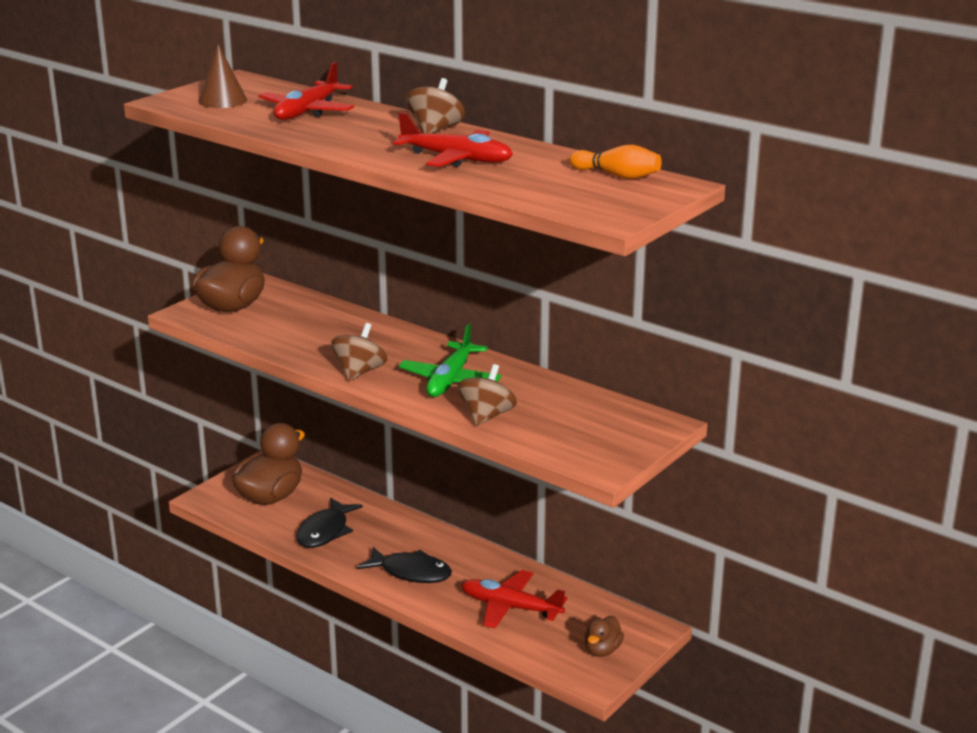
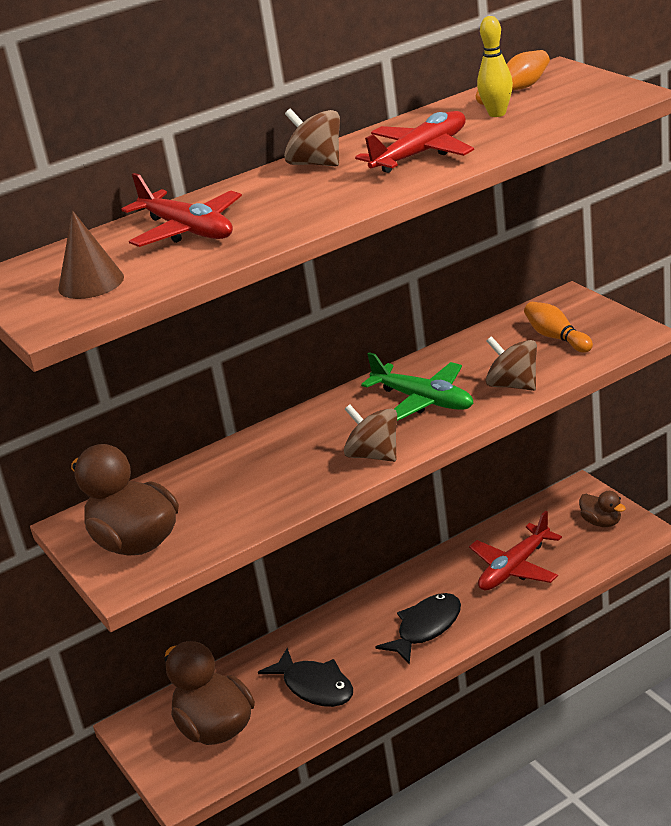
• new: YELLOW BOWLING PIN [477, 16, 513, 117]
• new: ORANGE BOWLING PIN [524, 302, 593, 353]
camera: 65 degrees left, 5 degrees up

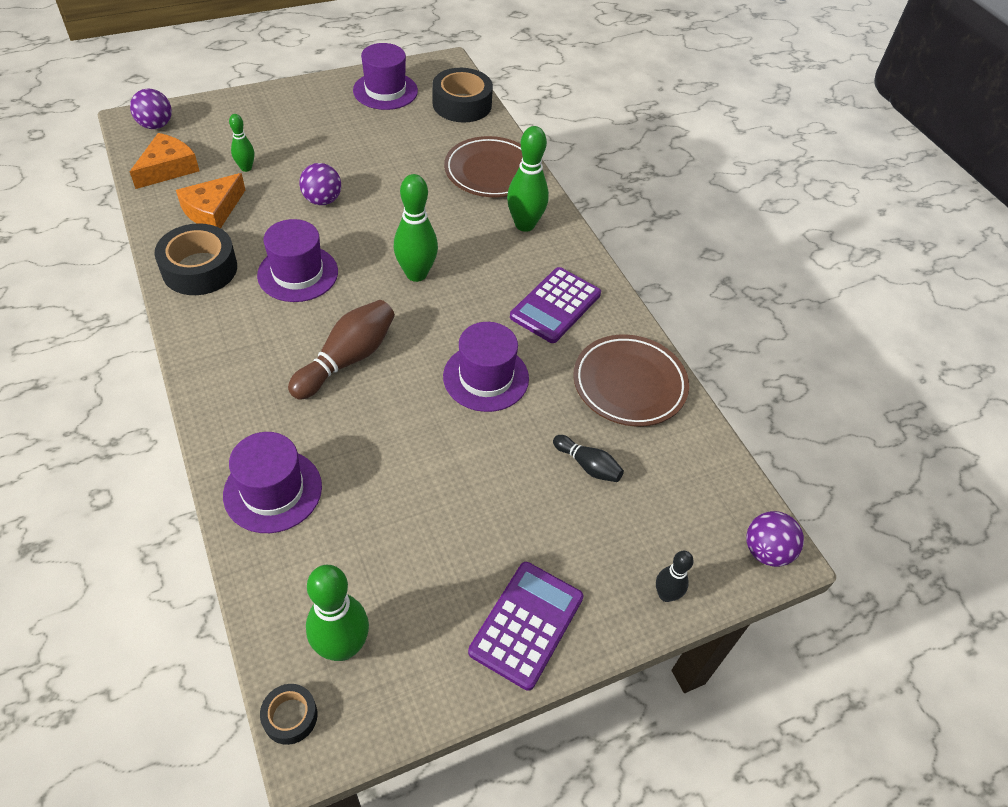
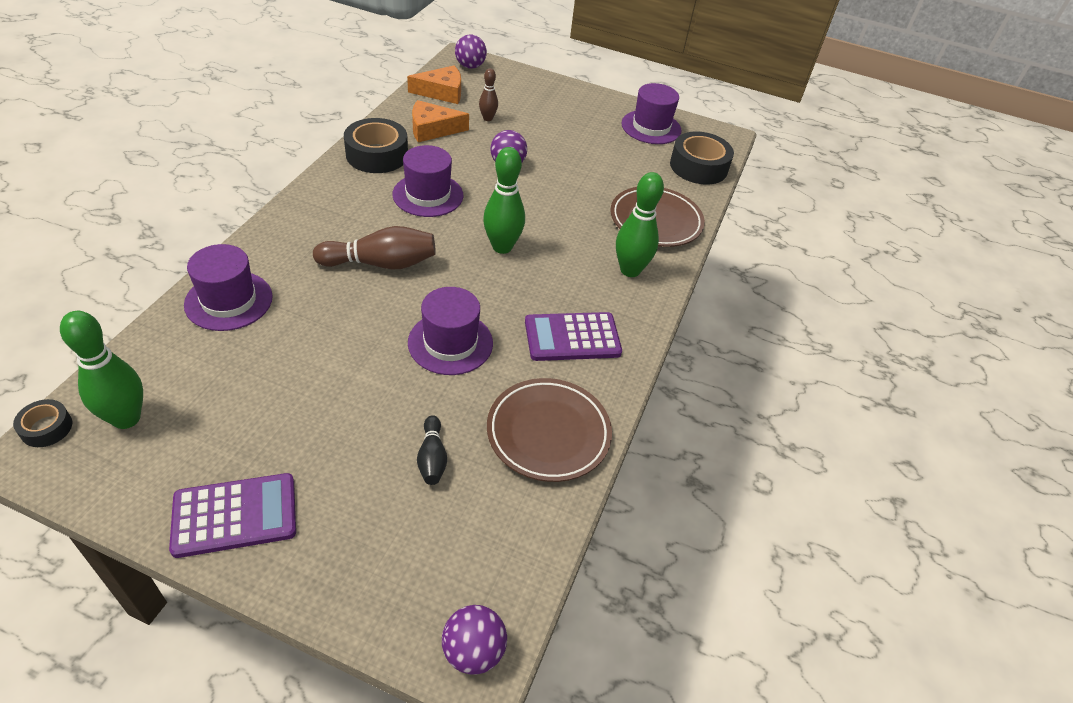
• gone: BLACK BOWLING PIN [656, 551, 694, 602]
• repainted: GREEN BOWLING PIN [229, 114, 254, 172] to BROWN BOWLING PIN [479, 68, 498, 121]
camera: 45 degrees right, 5 degrees down

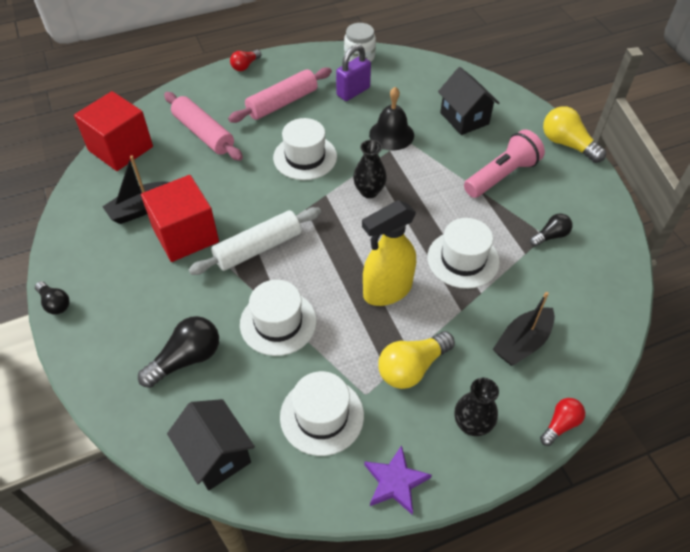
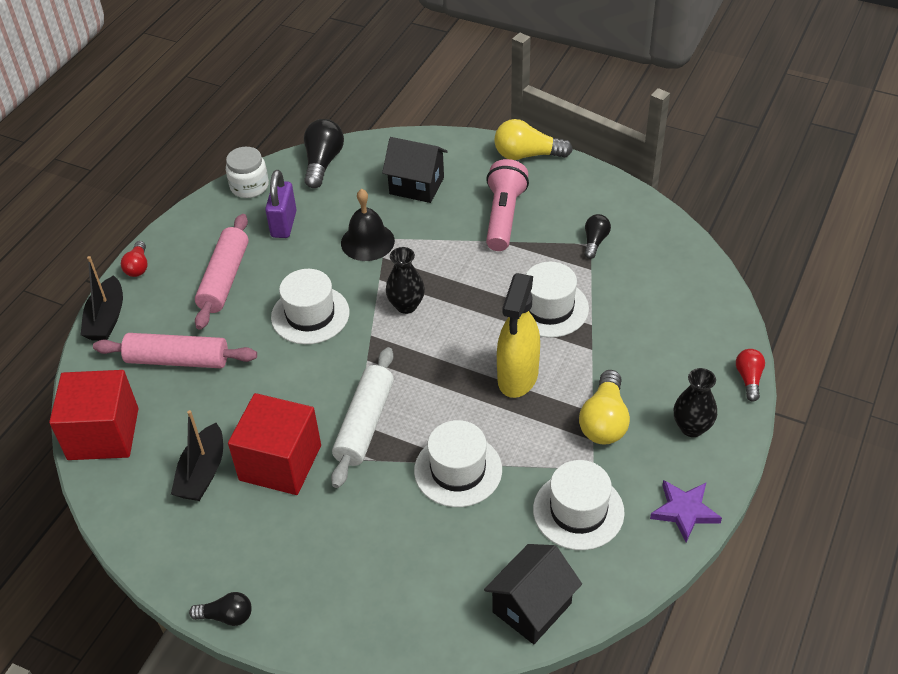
• shifted: BLACK LIGHT BULB [138, 316, 219, 388] to [304, 119, 344, 188]
• shifted: BLACK BOAT [493, 292, 555, 366] to [81, 256, 123, 341]
• rotated: BLACK HOUSE [167, 399, 255, 491] = [484, 544, 582, 644] 60 degrees counterclockwise
camera: 40 degrees left, 5 degrees down

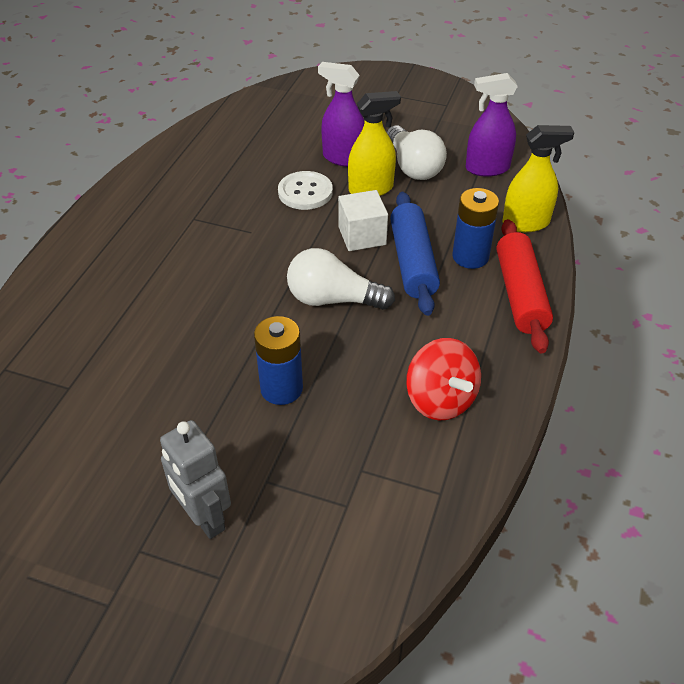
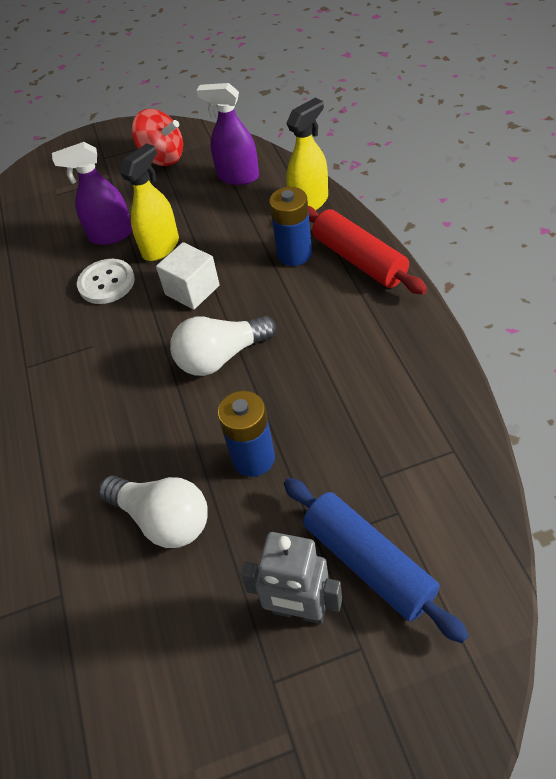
• shifted: WHITE LIGHT BULB [386, 125, 447, 180] to [98, 476, 208, 548]
• shifted: BLUE ROLLING PIN [390, 192, 440, 316] to [284, 478, 469, 643]
• shifted: RED SPINNING TOP [406, 338, 481, 420] to [132, 109, 183, 166]
• rotated: PURPLE SPRAY BOTTLE [466, 73, 518, 177] = [196, 83, 259, 185] 60 degrees clockwise
camera: 30 degrees left, 5 degrees up

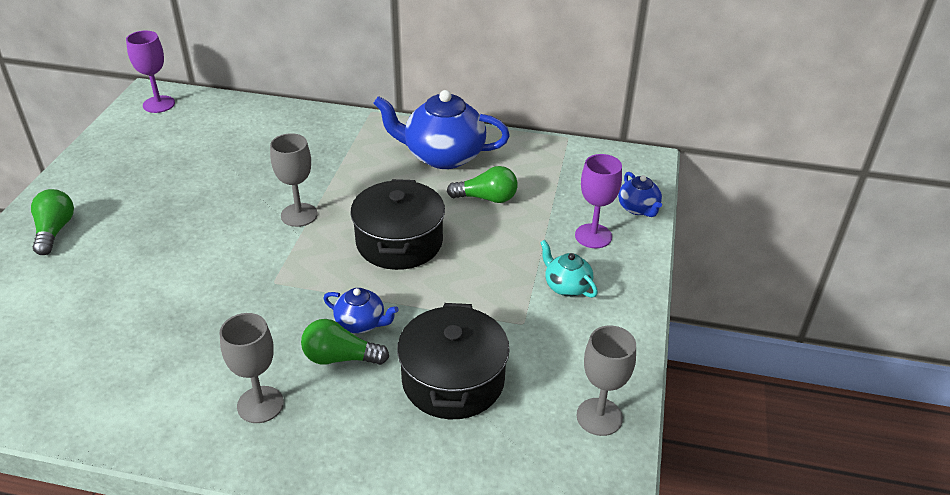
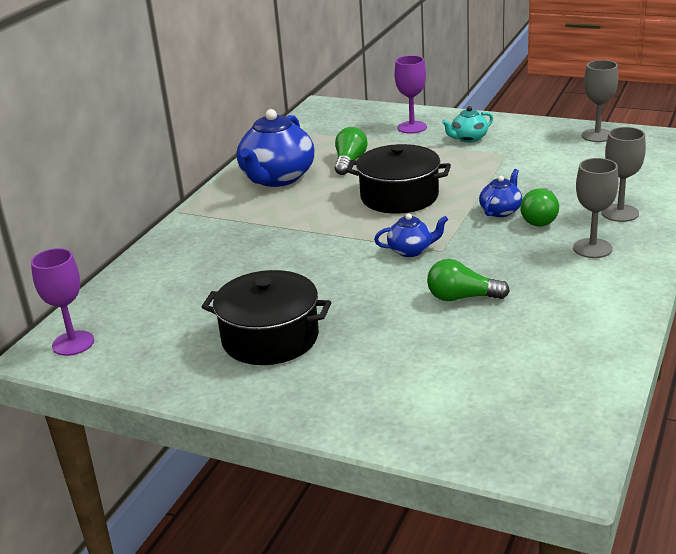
• shifted: GREEN LIGHT BULB [31, 189, 74, 255] to [427, 259, 510, 301]
• shifted: GREY GOBLET [270, 133, 318, 227] to [601, 127, 646, 222]
• shifted: BLACK POT [397, 303, 510, 419] to [202, 270, 332, 365]
• shifted: BLUE TEAPOT [618, 172, 662, 217] to [374, 214, 448, 257]
camera: 75 degrees left, 10 degrees down

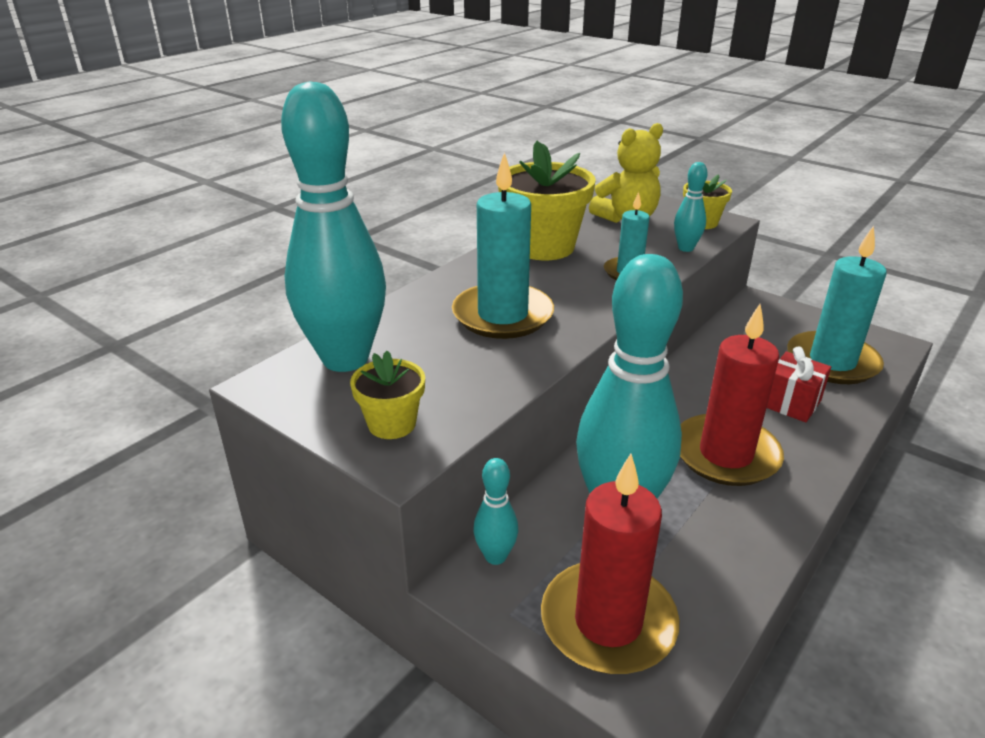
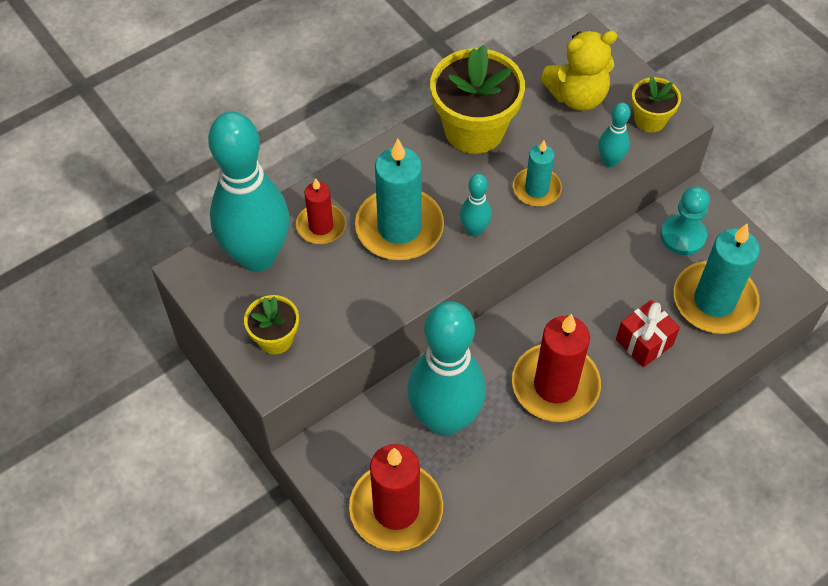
• new: RED CANDLE [296, 178, 346, 244]
• new: TURQUOISE PAWN [661, 186, 710, 255]
• shifted: TURQUOISE BOWLING PIN [473, 458, 518, 565] to [460, 174, 492, 237]
camera: 15 degrees right, 25 degrees up

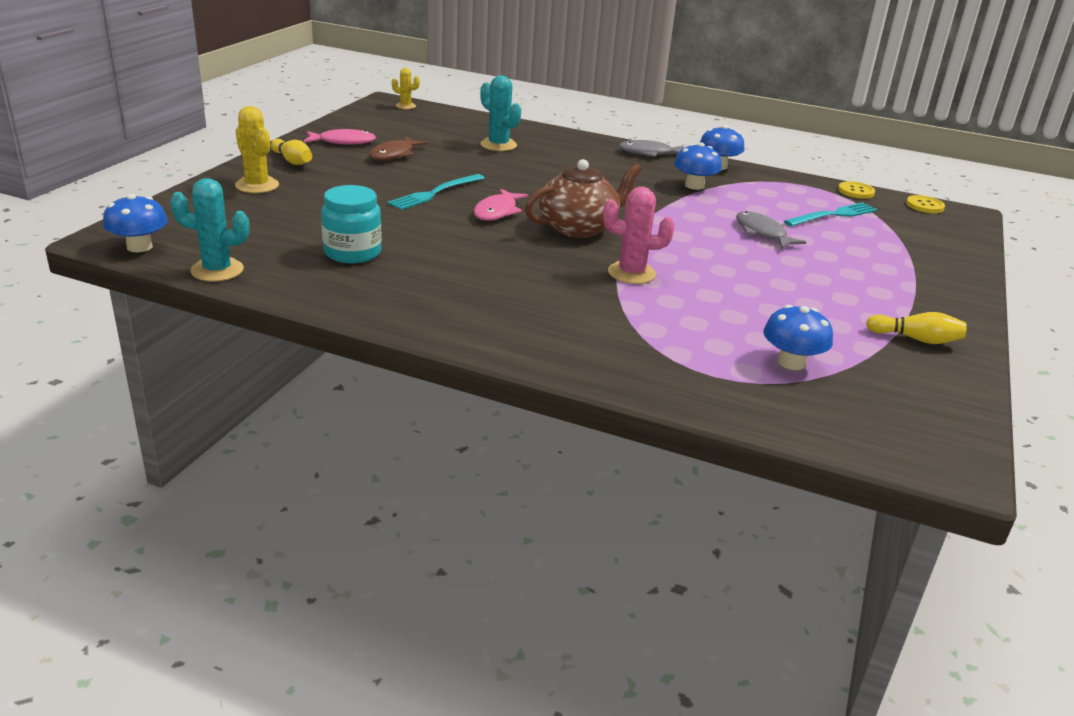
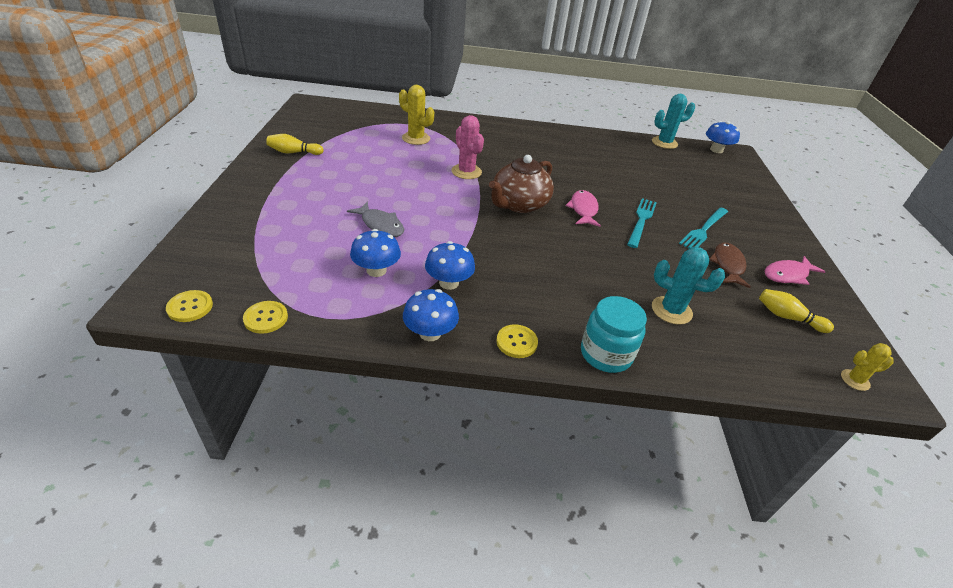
• shifted: YELLOW CACTUS [235, 106, 279, 193] to [399, 85, 434, 145]
• shifted: YELLOW BOWLING PIN [271, 139, 312, 165] to [759, 289, 834, 333]
• shifted: TURQUOISE JAR [321, 185, 382, 263] to [581, 296, 647, 373]
• shifted: BLUE MUSHROOM [763, 305, 833, 370] to [350, 229, 401, 277]
• shifted: TURQUOISE FORK [784, 202, 878, 226] to [679, 207, 728, 249]
• swapped: GREY FISH [619, 140, 684, 157] to YELLOW BUTTON [496, 324, 538, 358]
• rotated: PINK CACTUS [603, 187, 675, 284] = [451, 115, 484, 179] 75 degrees clockwise
camera: 160 degrees right, 10 degrees up

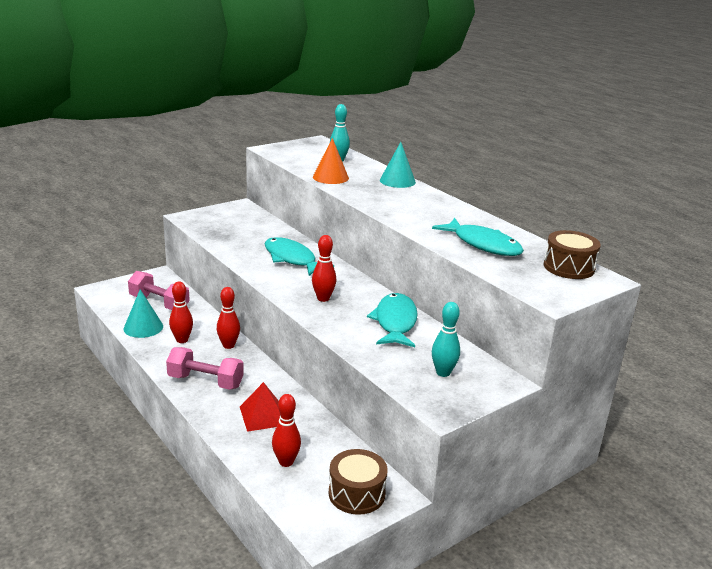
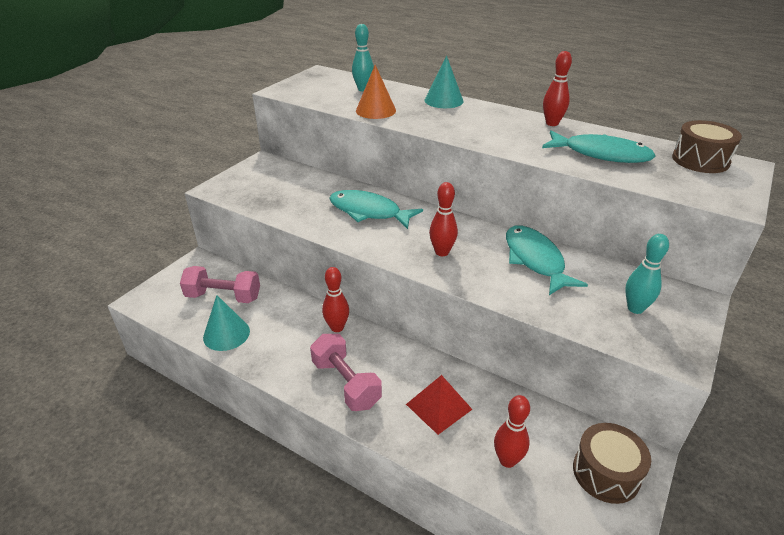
• shifted: RED BOWLING PIN [169, 281, 193, 343] to [543, 51, 572, 126]
• rotated: PINK DUMBBELL [166, 347, 244, 390] = [310, 334, 382, 411] 60 degrees clockwise
camera: 20 degrees left, 10 degrees up

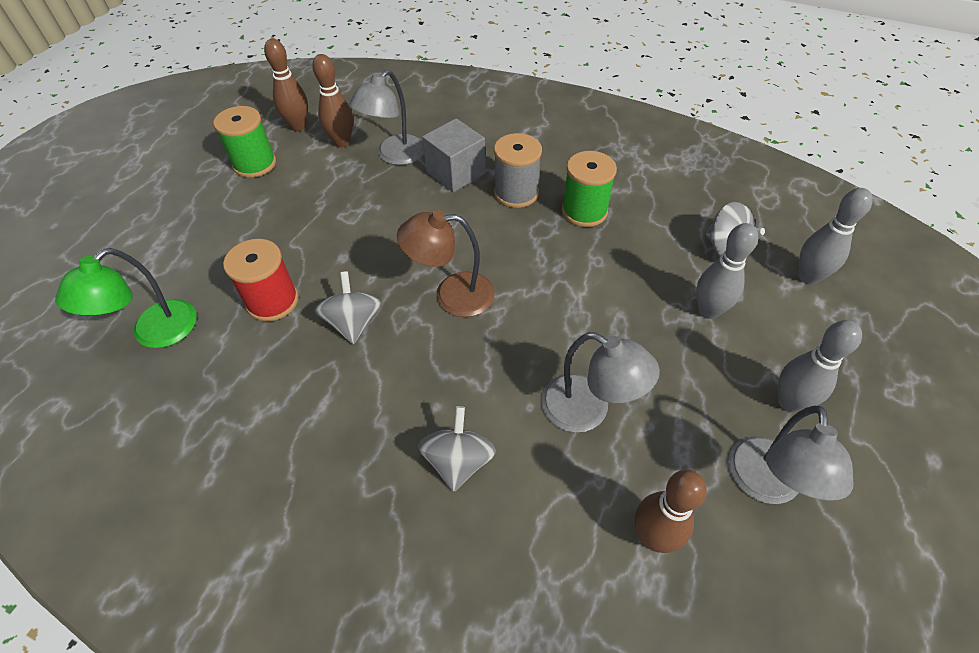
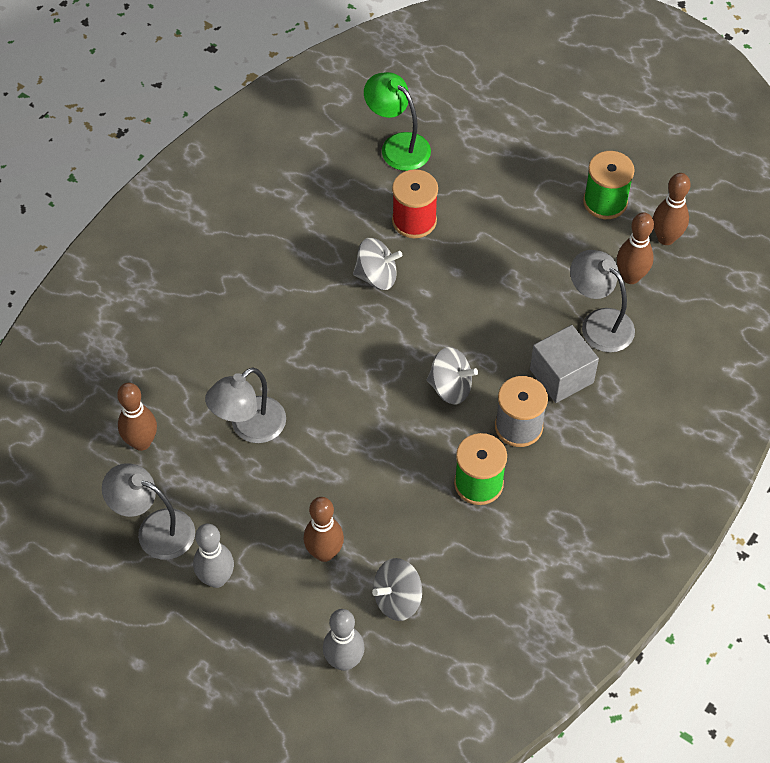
• gone: BROWN LAMP [397, 210, 495, 317]
• shifted: GREY SPINNING TOP [418, 406, 496, 492] to [427, 347, 478, 405]
• repainted: GREY BOWLING PIN [696, 223, 758, 319] to BROWN BOWLING PIN [304, 497, 344, 562]
camera: 100 degrees right, 5 degrees up

